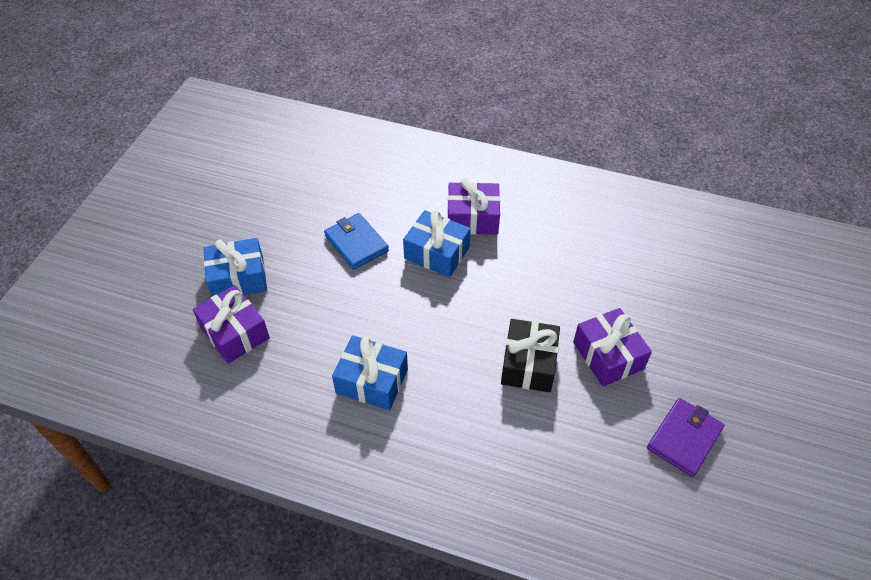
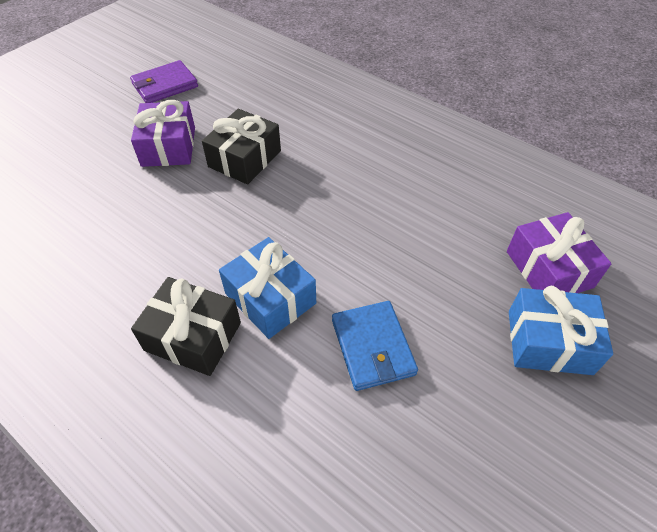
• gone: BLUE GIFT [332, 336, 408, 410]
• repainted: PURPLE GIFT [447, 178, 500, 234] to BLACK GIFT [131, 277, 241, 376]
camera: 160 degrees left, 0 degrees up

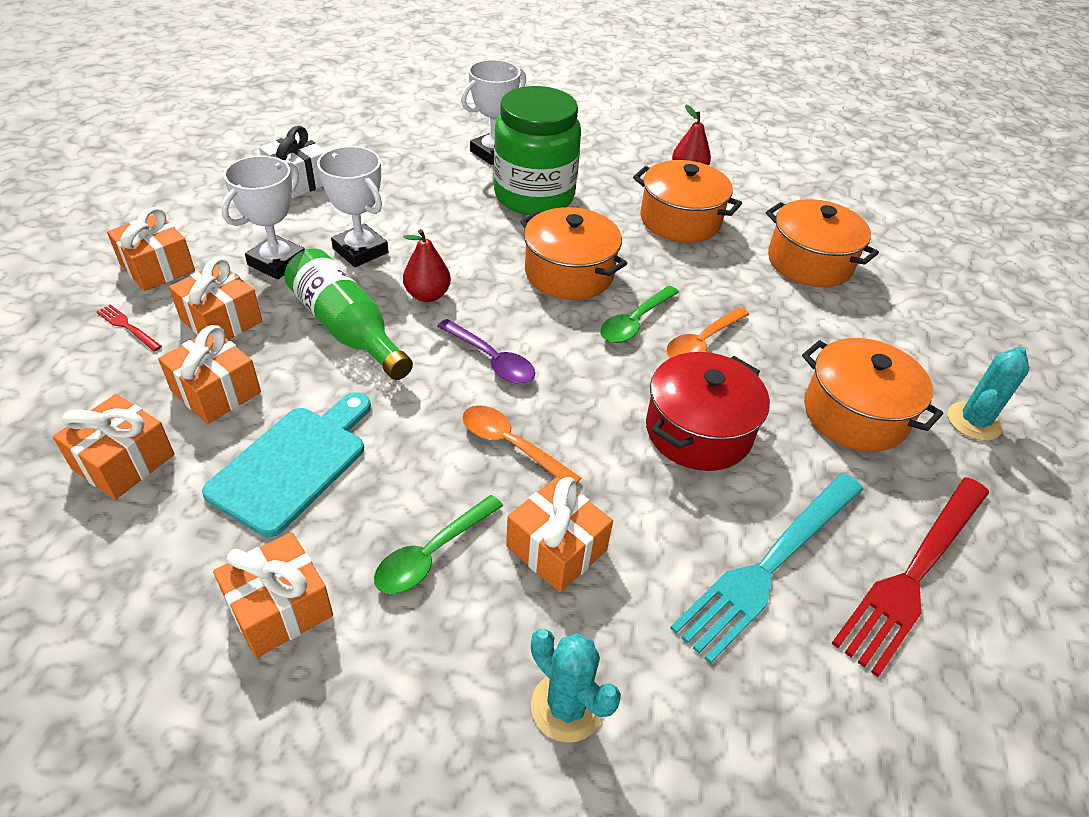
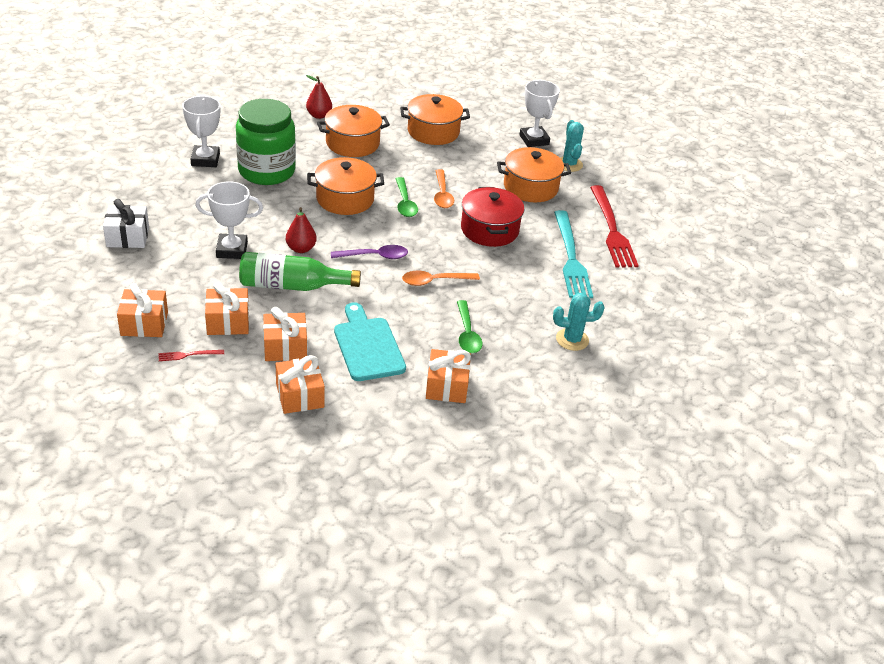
• gone: ORANGE GIFT [506, 477, 613, 592]
• shifted: WHITE TROPHY [221, 155, 305, 280] to [519, 80, 560, 147]
camera: 50 degrees left, 5 degrees down

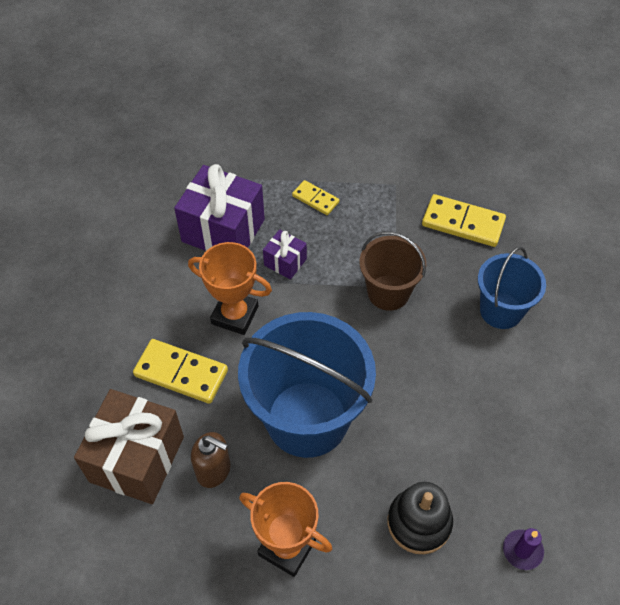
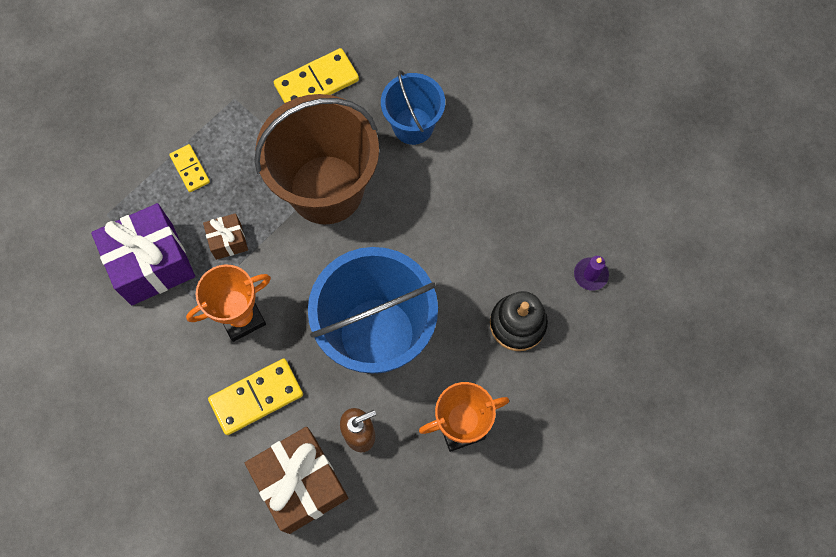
• repainted: PURPLE GIFT [263, 229, 307, 280] to BROWN GIFT [203, 213, 248, 260]
• rotated: YELLOW DOMINO [292, 180, 340, 215] = [169, 144, 210, 192] 75 degrees clockwise
• scaled: BROWN BUCKET [359, 231, 426, 311] = [254, 94, 379, 224] x1.79
camera: 50 degrees left, 15 degrees up

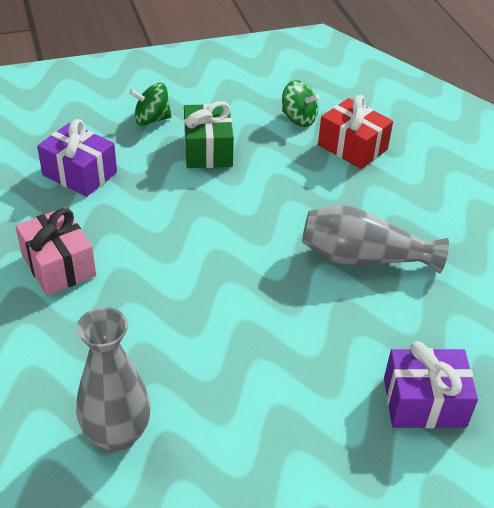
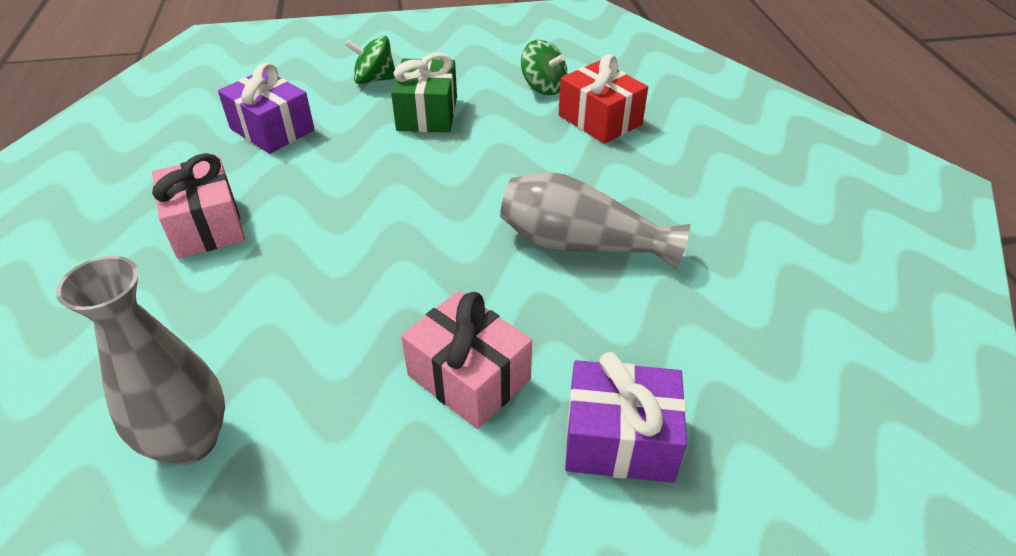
• new: PINK GIFT [401, 291, 532, 429]
camera: 10 degrees right, 0 degrees up

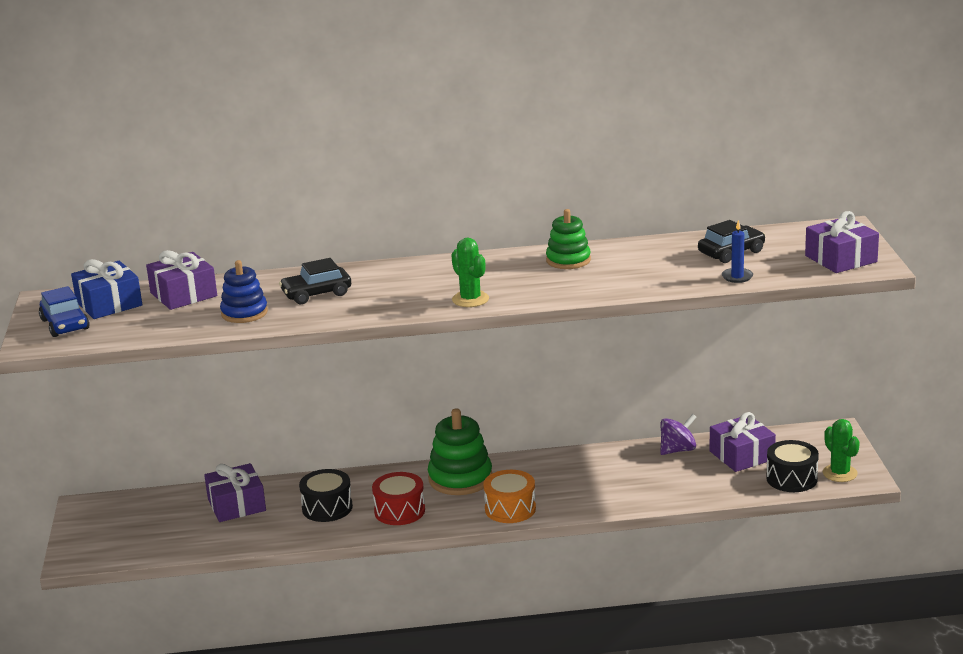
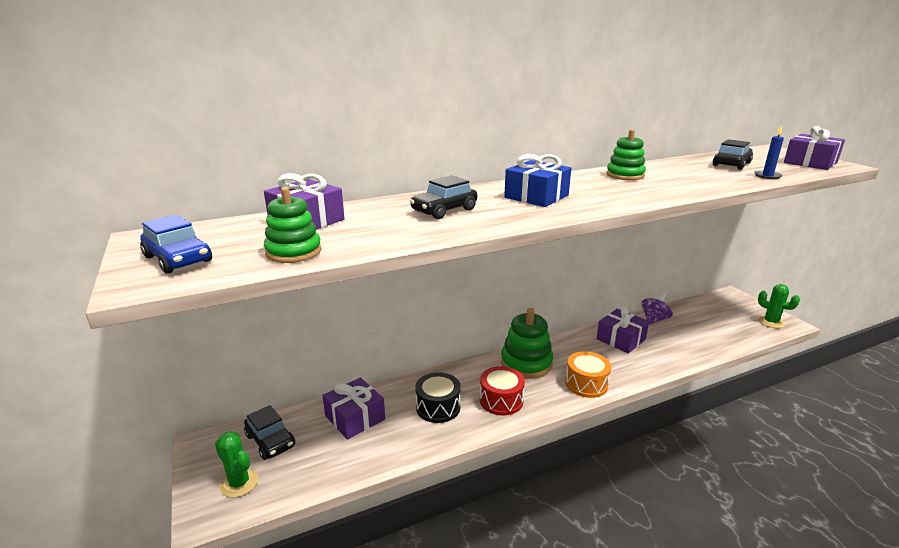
• gone: BLUE STACKING TOY [220, 260, 268, 323]
• gone: BLACK DRUM [766, 440, 819, 492]
• new: BLACK CAR [244, 405, 295, 460]
• new: GREEN STACKING TOY [264, 187, 322, 263]
• shifted: BLUE GIFT [71, 259, 142, 319] to [504, 154, 571, 207]
• shifted: GREEN CACTUS [451, 238, 489, 307] to [215, 431, 258, 498]
• shifted: PURPLE GIFT [710, 412, 776, 472] to [596, 307, 649, 353]
camera: 20 degrees left, 0 degrees up

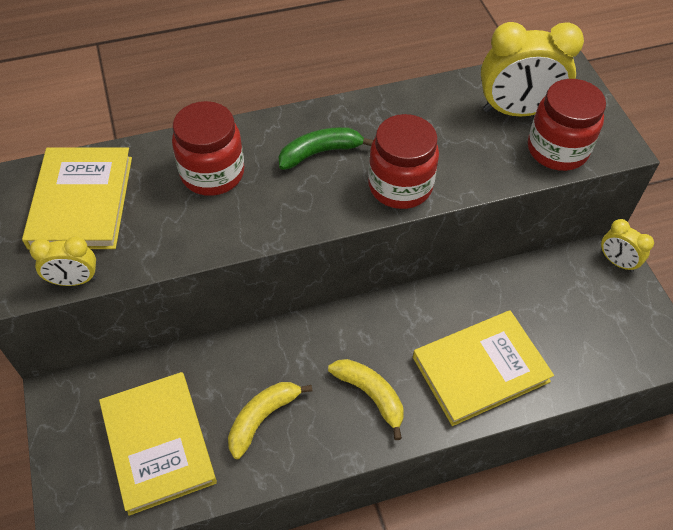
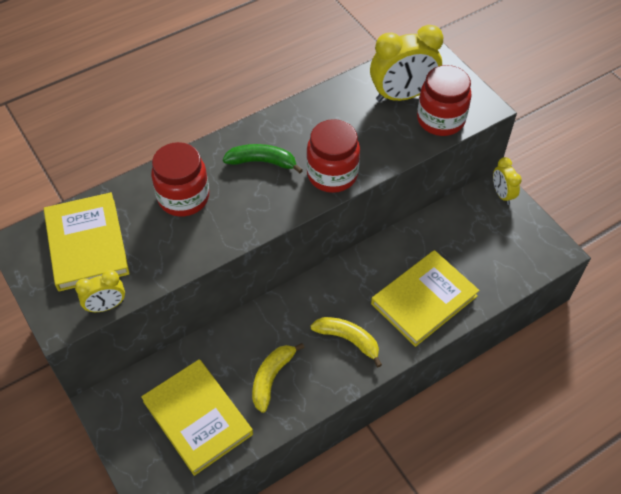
• rotated: GREEN BANANA [278, 127, 373, 170] = [223, 144, 303, 173] 45 degrees clockwise
• rotated: YELLOW CLOCK [601, 219, 654, 272] = [493, 157, 522, 205] 45 degrees clockwise
camera: 15 degrees left, 0 degrees up

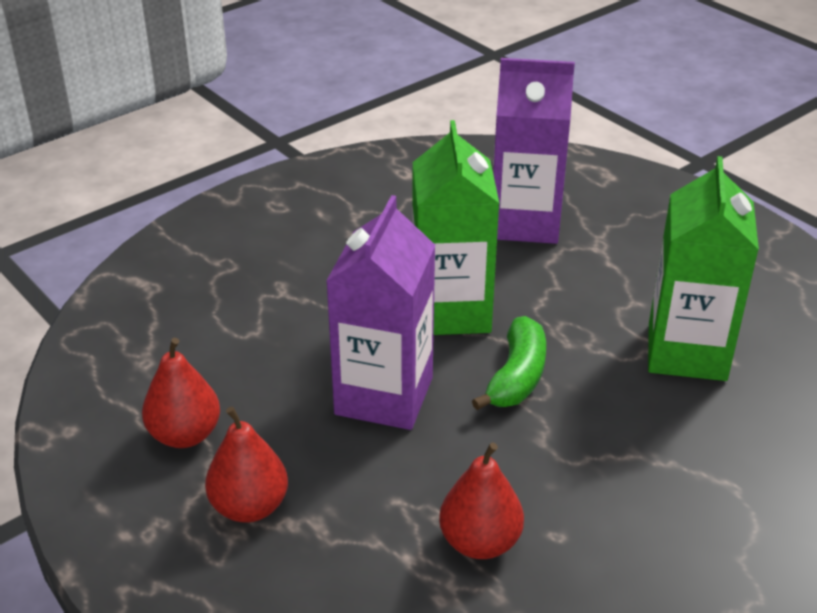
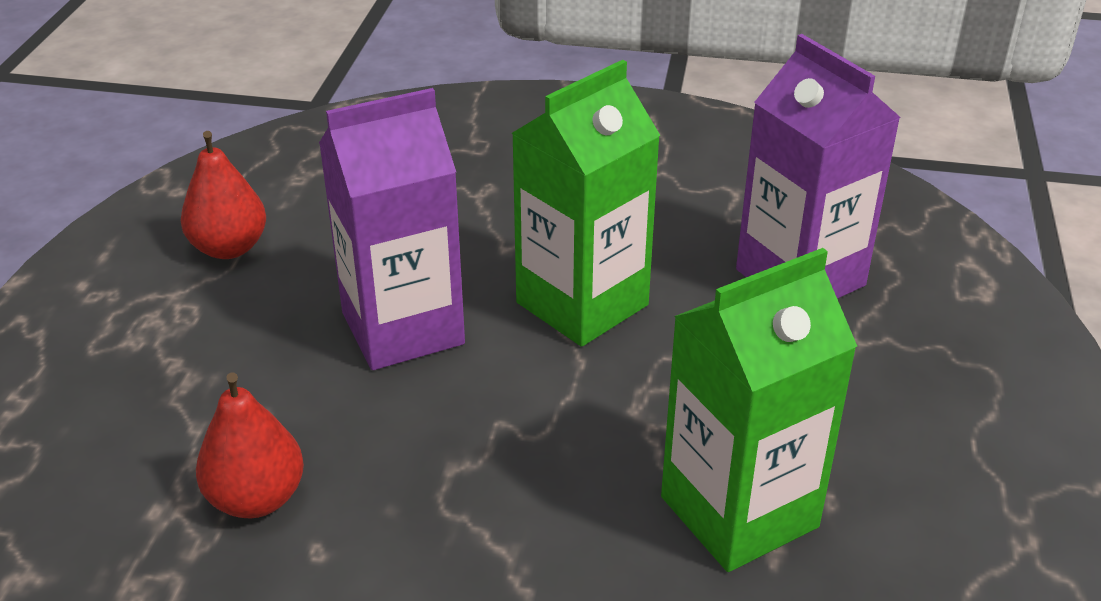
• gone: RED PEAR [205, 406, 288, 523]
• gone: GREEN BANANA [472, 316, 546, 410]
camera: 50 degrees right, 0 degrees up

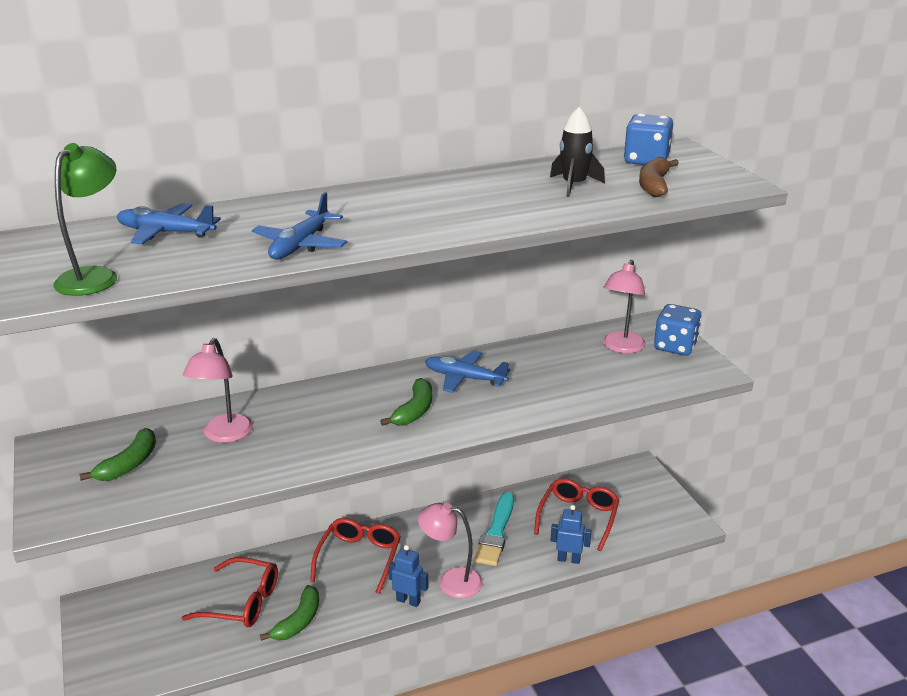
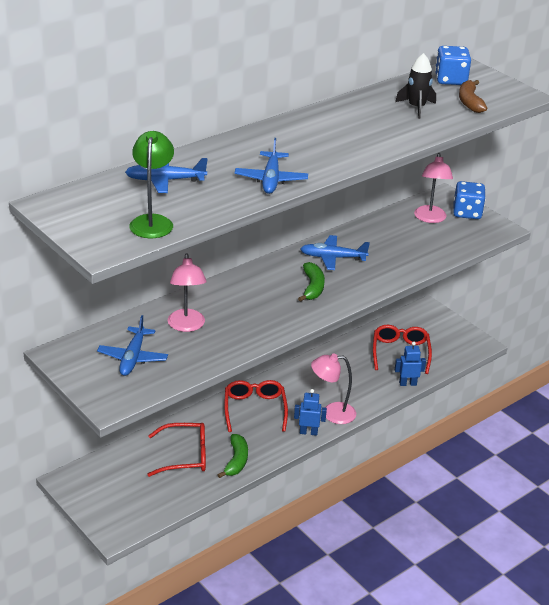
• gone: TURQUOISE BRUSH [474, 492, 514, 566]
• swapped: GREEN BANANA [79, 428, 156, 481] to BLUE PLANE [97, 315, 168, 376]
camera: 20 degrees left, 5 degrees up

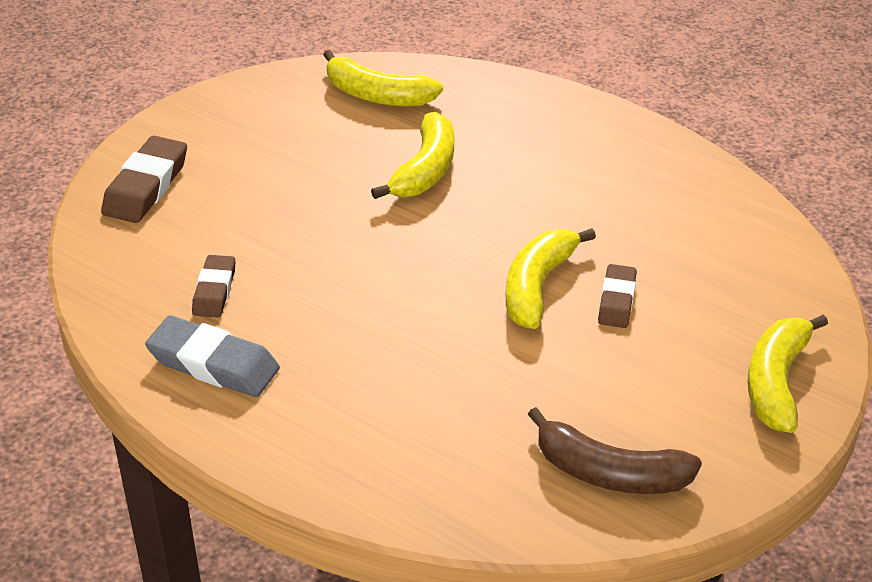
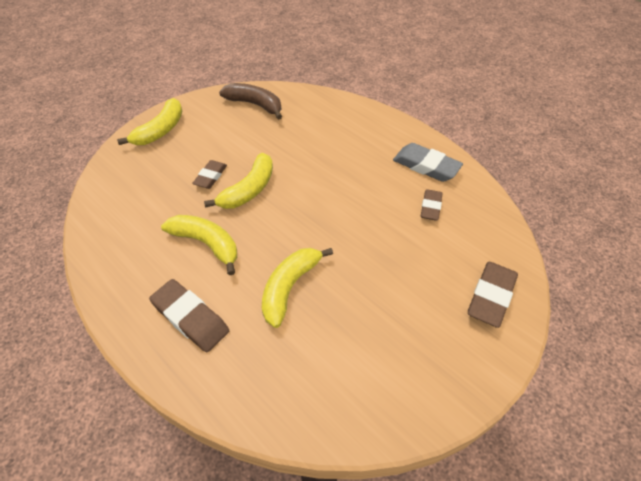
• new: BROWN ERASER [149, 279, 229, 352]
• shifted: YELLOW BANANA [323, 50, 443, 106] to [161, 215, 237, 275]
camera: 170 degrees left, 10 degrees up

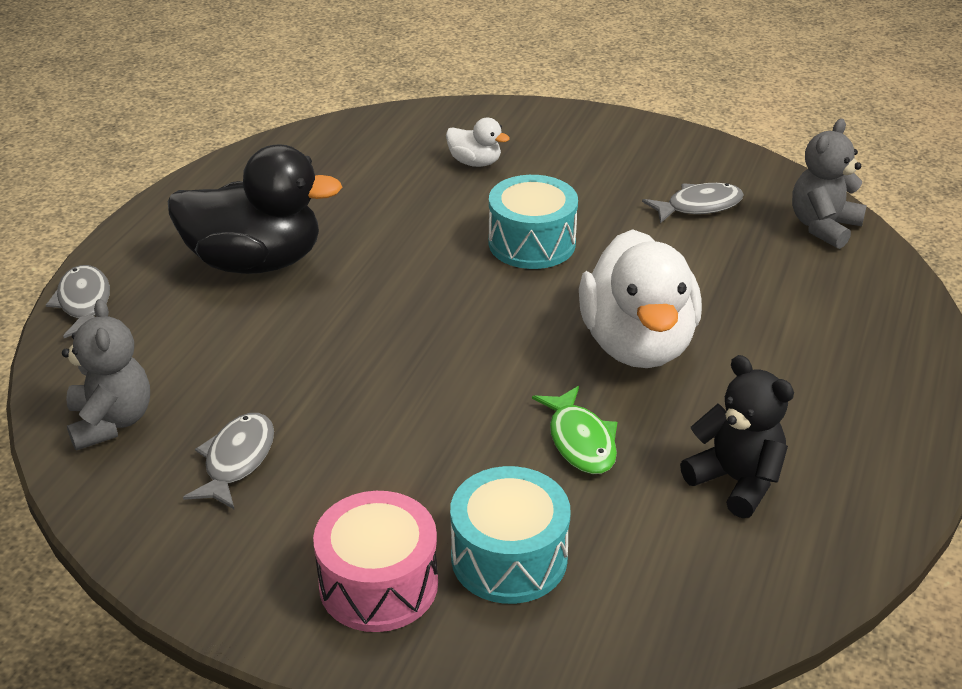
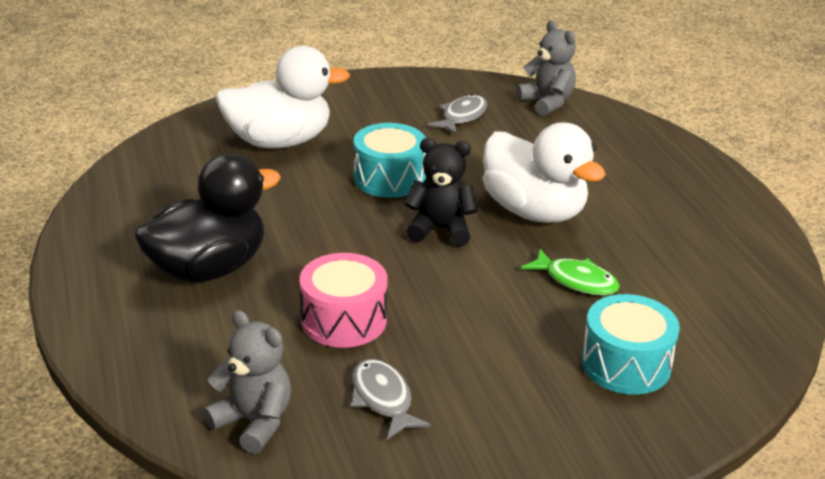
• gone: GREY FISH [46, 265, 110, 338]
• shifted: PINK DRUM [313, 491, 438, 632] to [300, 253, 388, 348]
• shifted: BLACK TEDDY BEAR [680, 355, 794, 518] to [404, 138, 478, 246]
• rotated: GREY TEDDY BEAR [792, 119, 867, 249] = [516, 20, 576, 116] 150 degrees clockwise
• scaled: WHITE DUCK [446, 118, 510, 167] = [215, 46, 350, 148] x2.22
camera: 40 degrees left, 5 degrees down

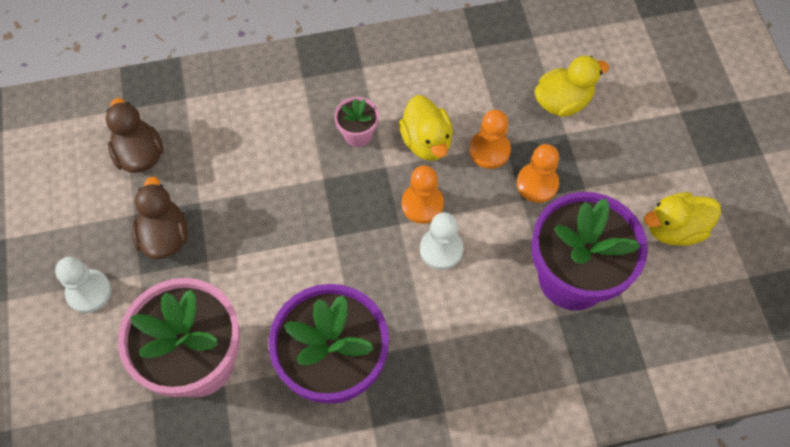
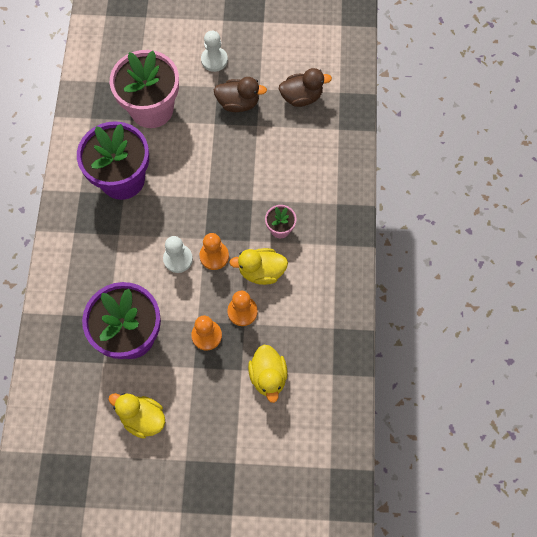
• rotated: YELLOW DUCK [644, 192, 721, 246] = [108, 393, 165, 439] 60 degrees counterclockwise
camera: 105 degrees right, 5 degrees up

